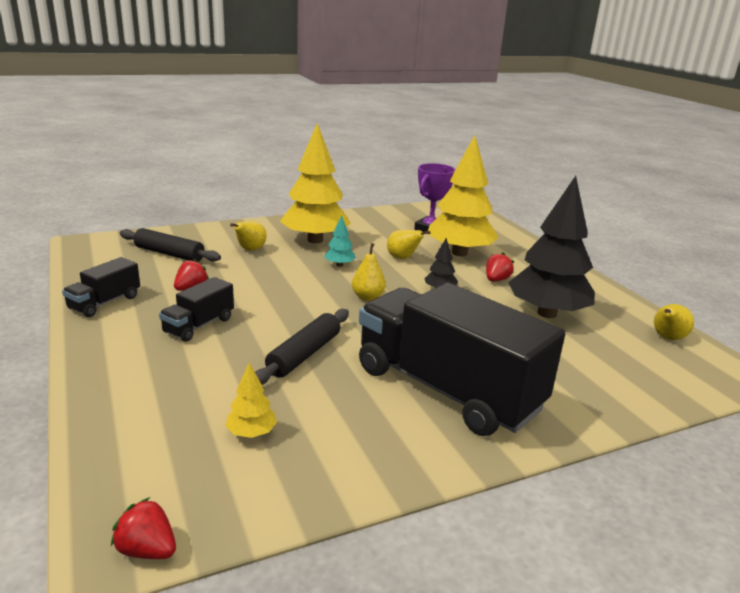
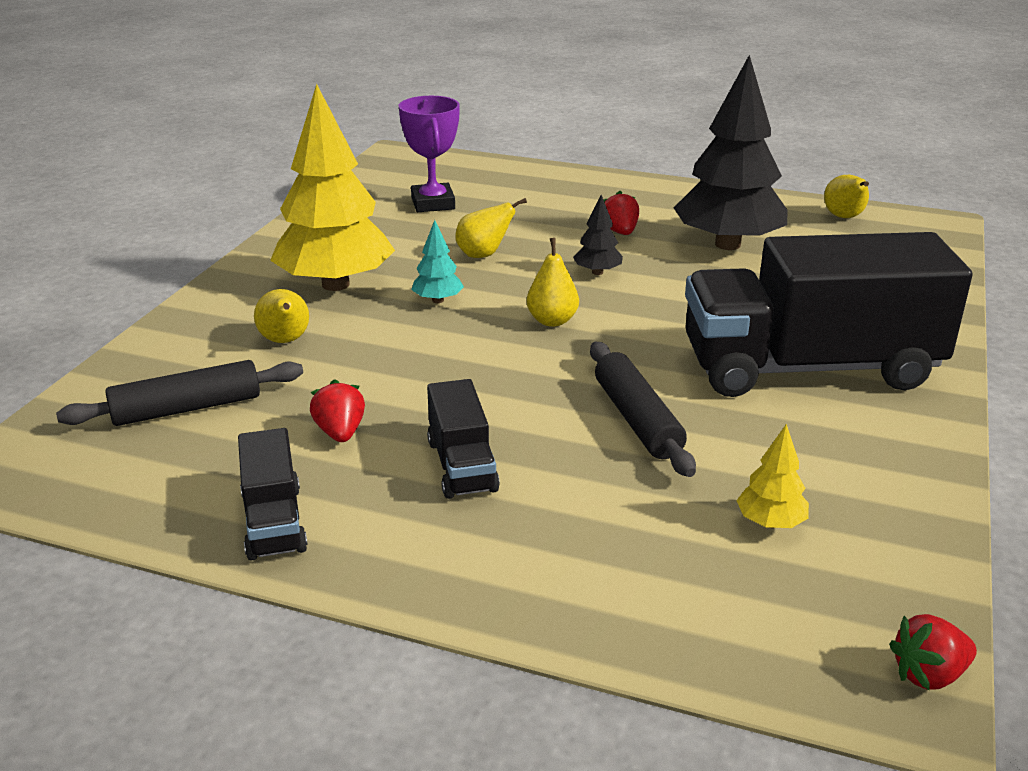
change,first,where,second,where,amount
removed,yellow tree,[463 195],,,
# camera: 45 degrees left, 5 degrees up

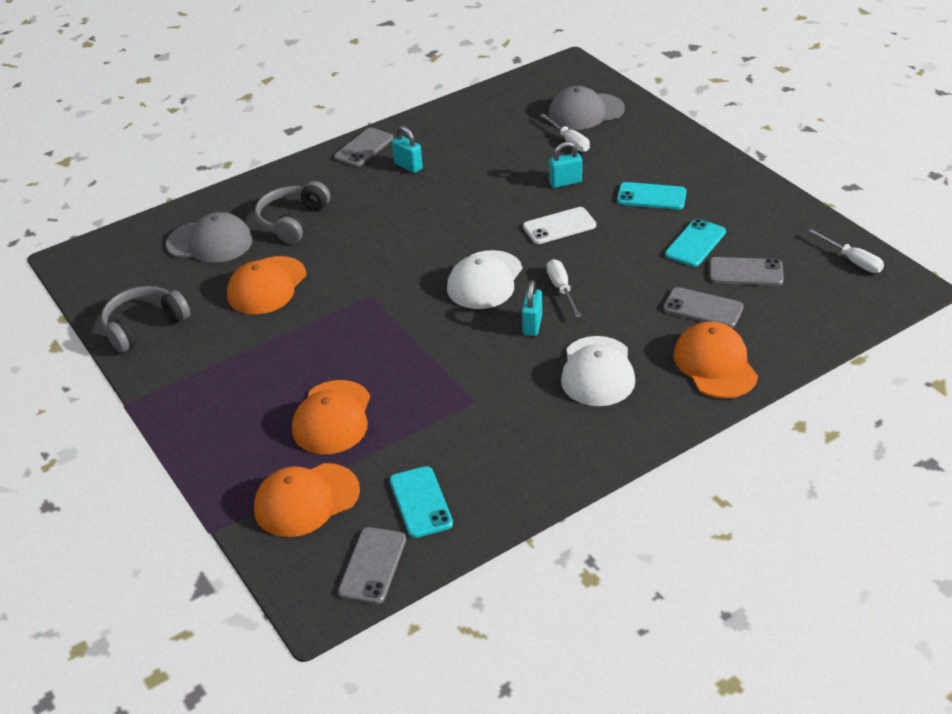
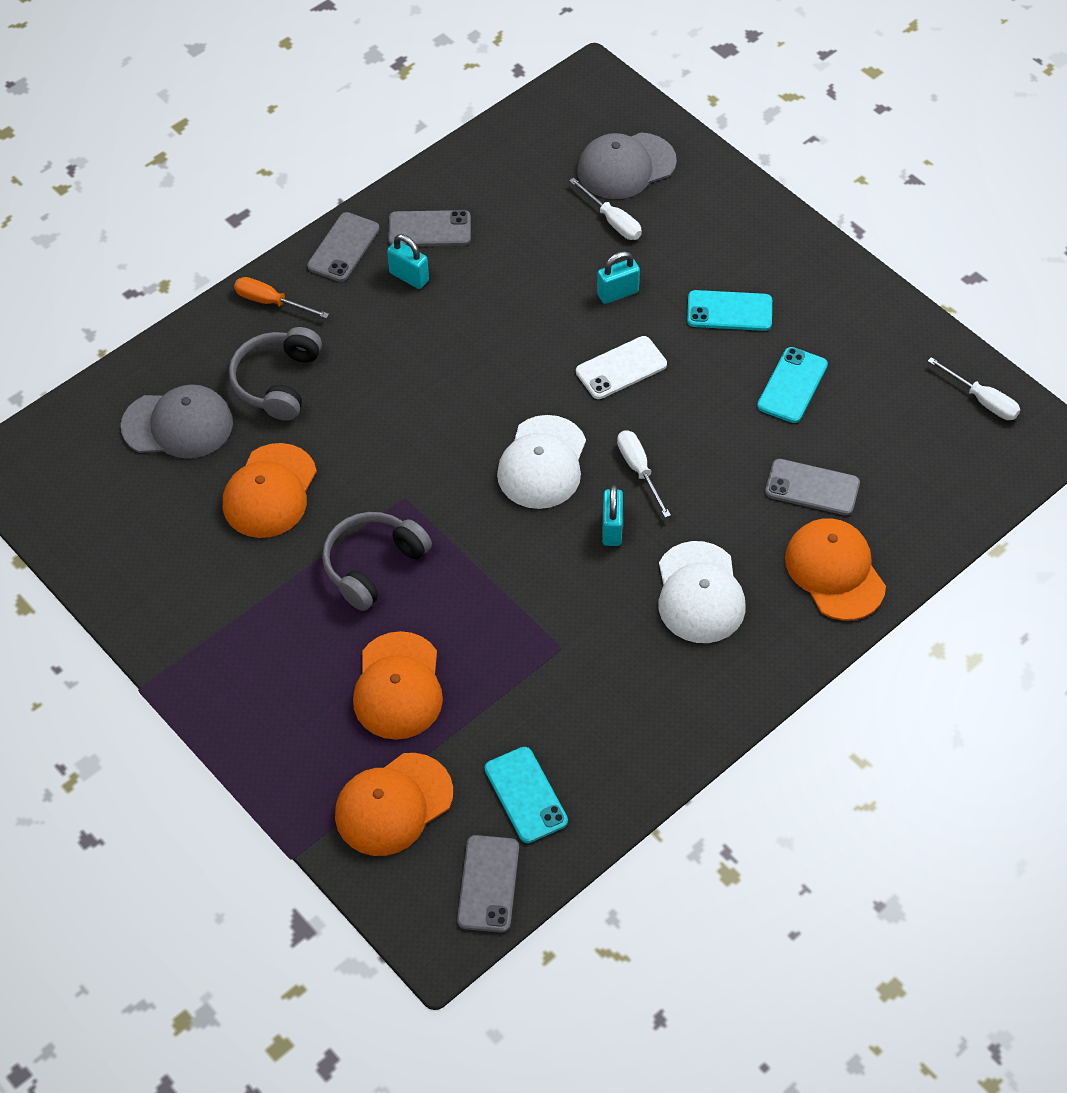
change,first,where,second,where,amount
moved,grey phone,[747 271],,[429 228],
moved,grey headphones,[145 319],,[377 561],
added,,,orange screwdriver,[281 298],
# camera: 10 degrees left, 15 degrees up

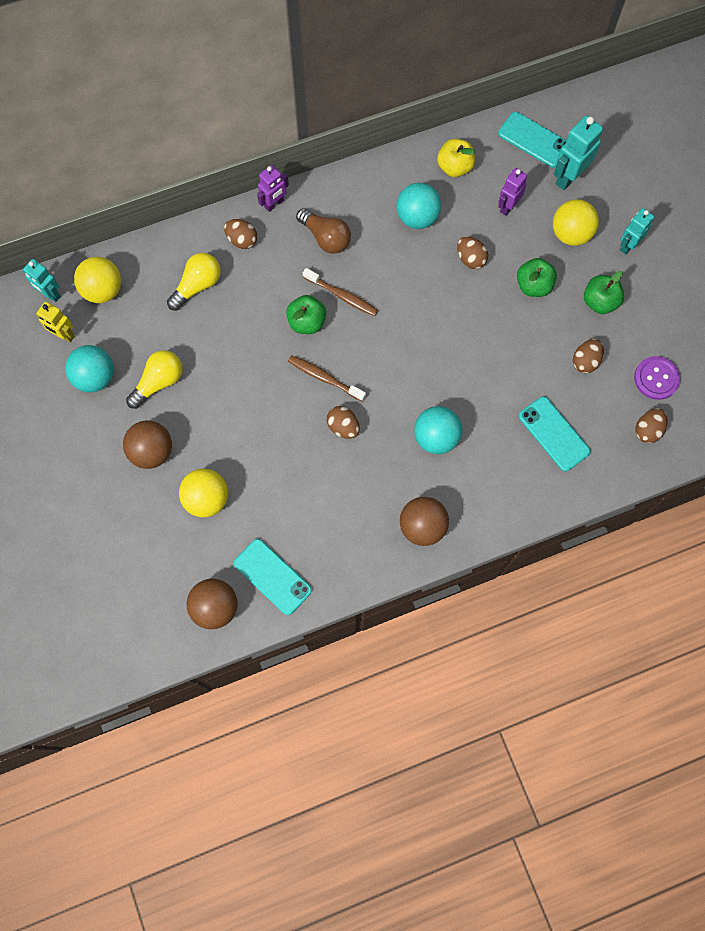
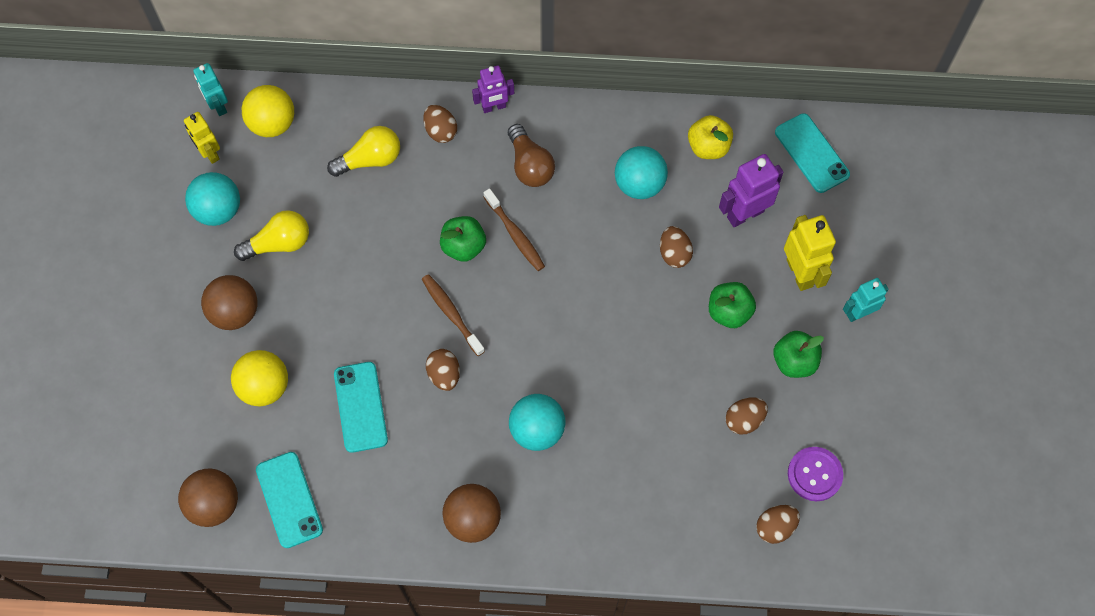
change,first,where,second,where,amount
removed,turquoise robot,[578 152],,,
resized,purple robot,[512 192],,[751 190],x1.51
replaced,yellow ball,[576 222],yellow robot,[810 253],
moved,turquoise phone,[555 433],,[361 407],
# camera: 25 degrees right, 5 degrees down

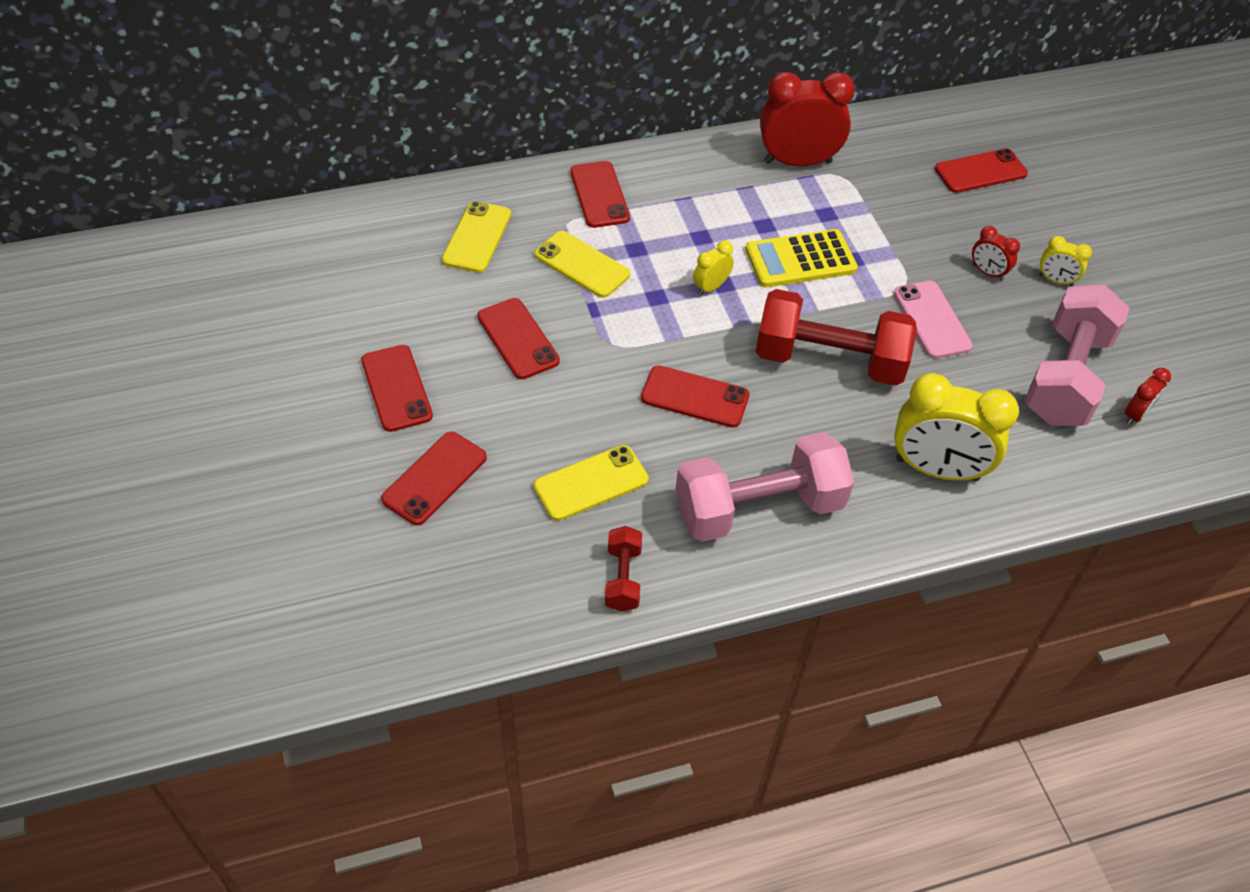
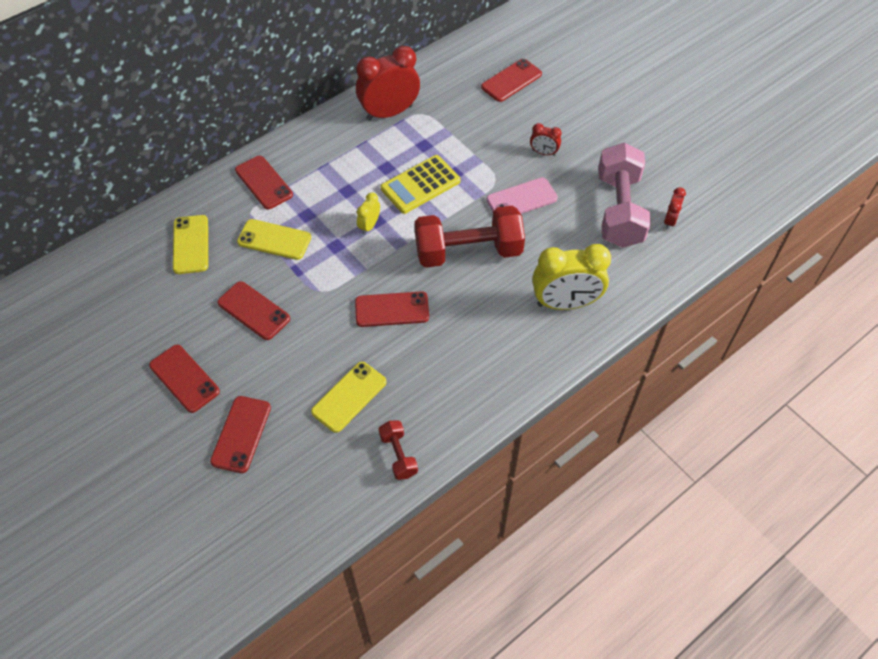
change,first,where,second,where,amount
removed,yellow clock,[1065 261],,,
turned,pink phone,[933 320],,[522 195],75 degrees counterclockwise
removed,pink dumbbell,[765 487],,,
# camera: 20 degrees left, 5 degrees up

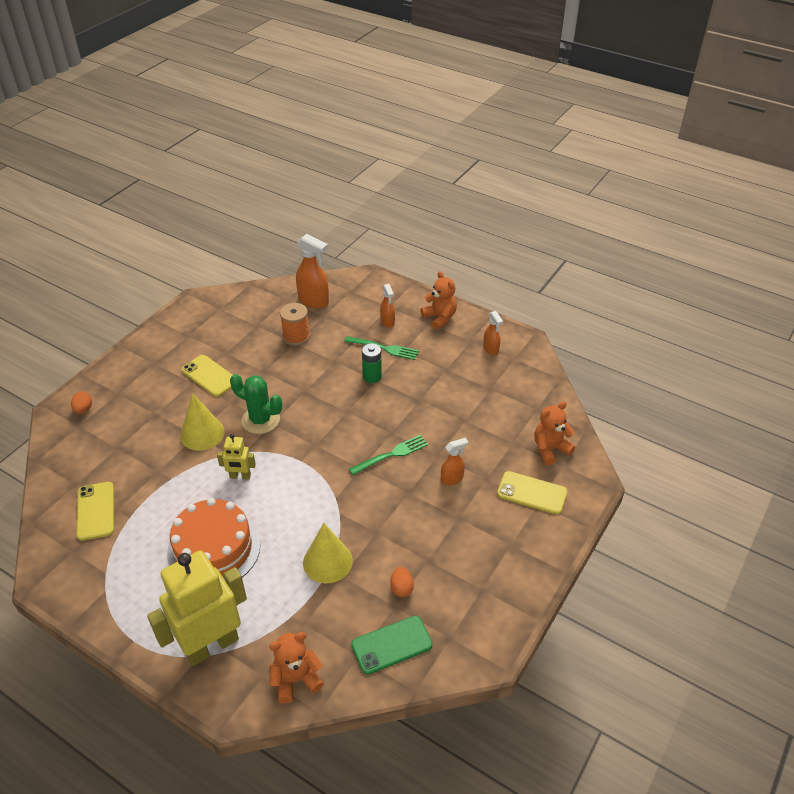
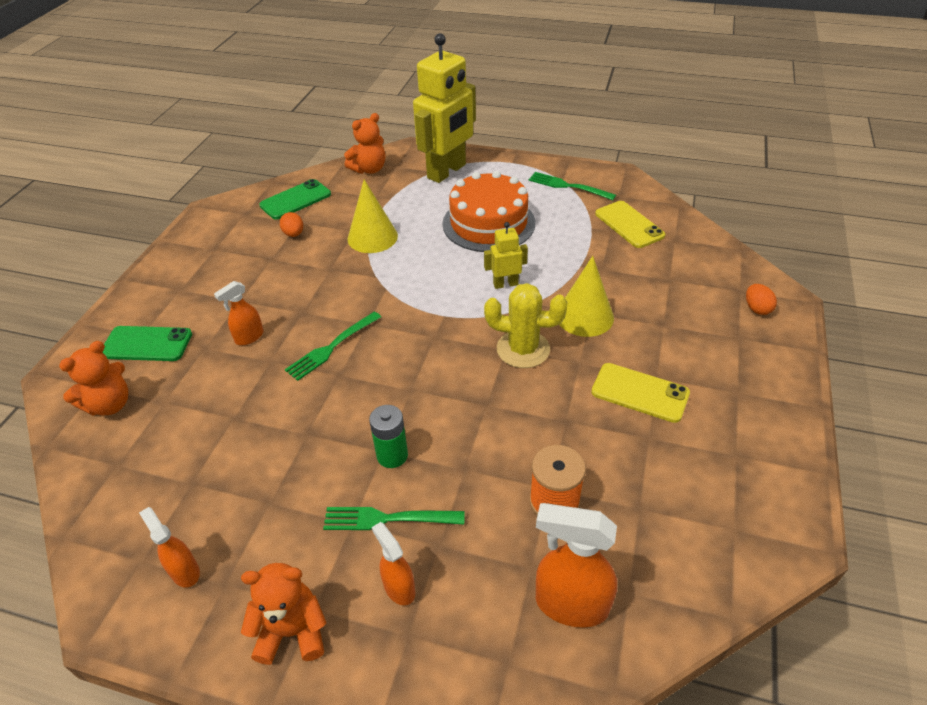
change,first,where,second,where,amount
turned,orange teddy bear,[439 300],,[284 614],135 degrees clockwise
recoloured,green cactus,[256 404],yellow cactus,[525 325],
recoloured,yellow phone,[532 492],green phone,[147 343],
added,,,green fork,[572 186],
# camera: 165 degrees right, 0 degrees up

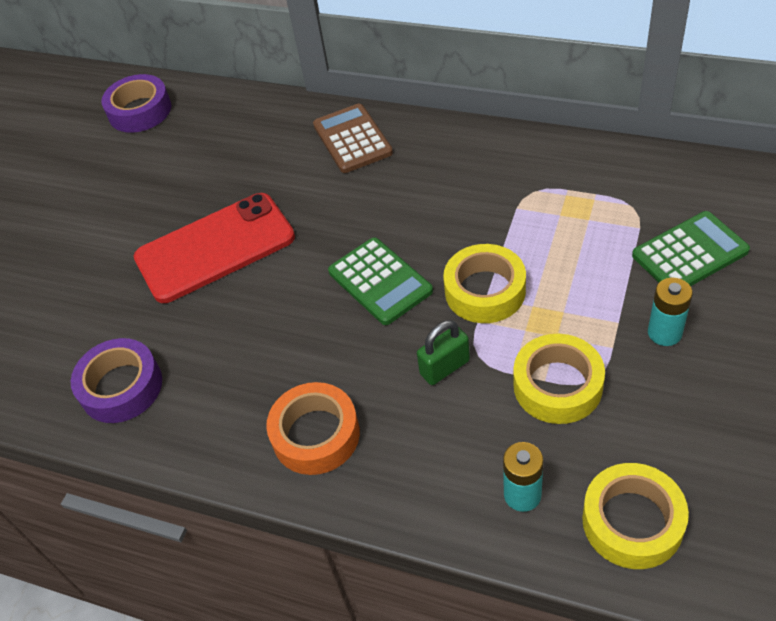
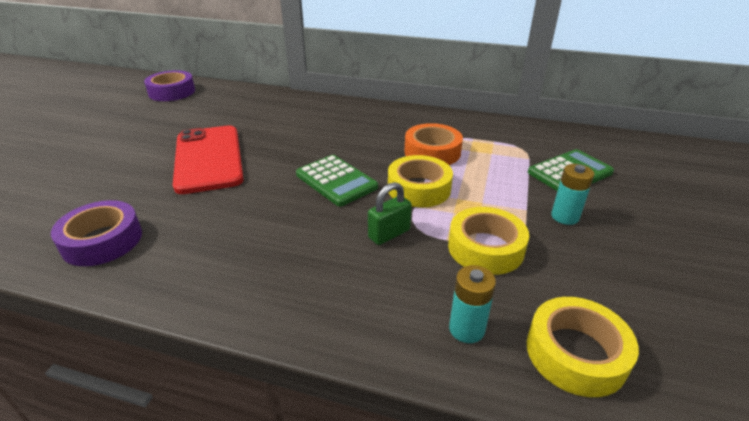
change,first,where,second,where,amount
removed,brown calculator,[353 138],,,
turned,red phone,[214 248],,[208 159],75 degrees counterclockwise
moved,orange tape,[313 428],,[433 144],
# camera: 10 degrees left, 15 degrees down

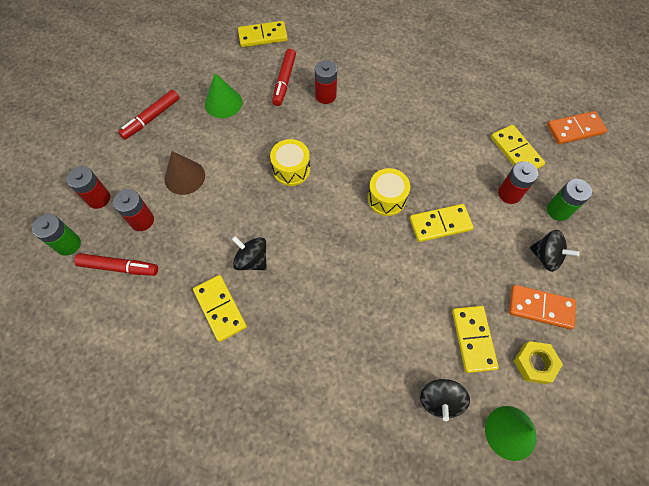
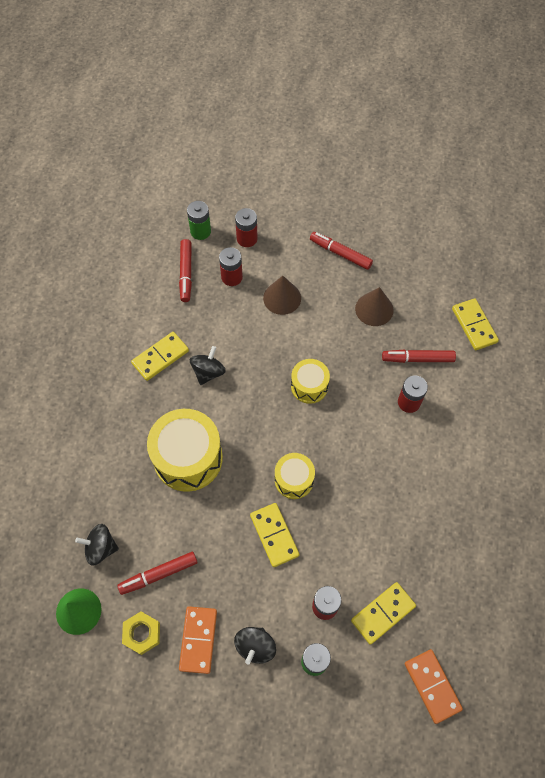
change,first,where,second,where,amount
recoloured,green cone,[223 95],brown cone,[374 306],
replaced,yellow domino,[475 339],red marker,[157 573],
added,,,yellow drum,[185 450],
# camera: 80 degrees right, 0 degrees up

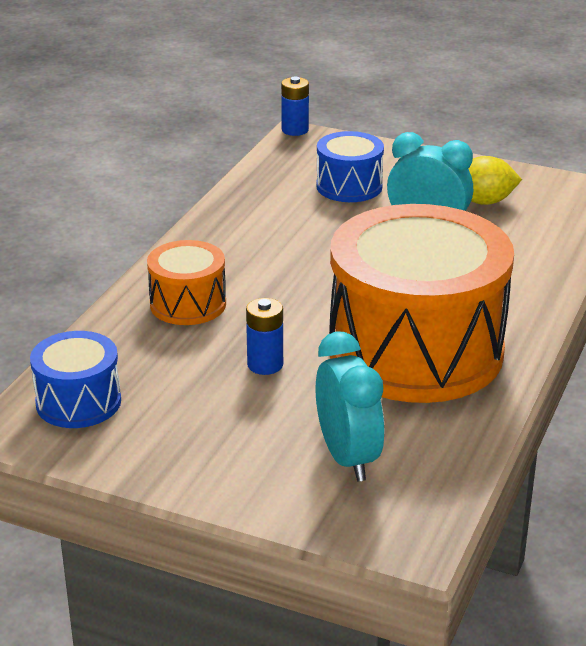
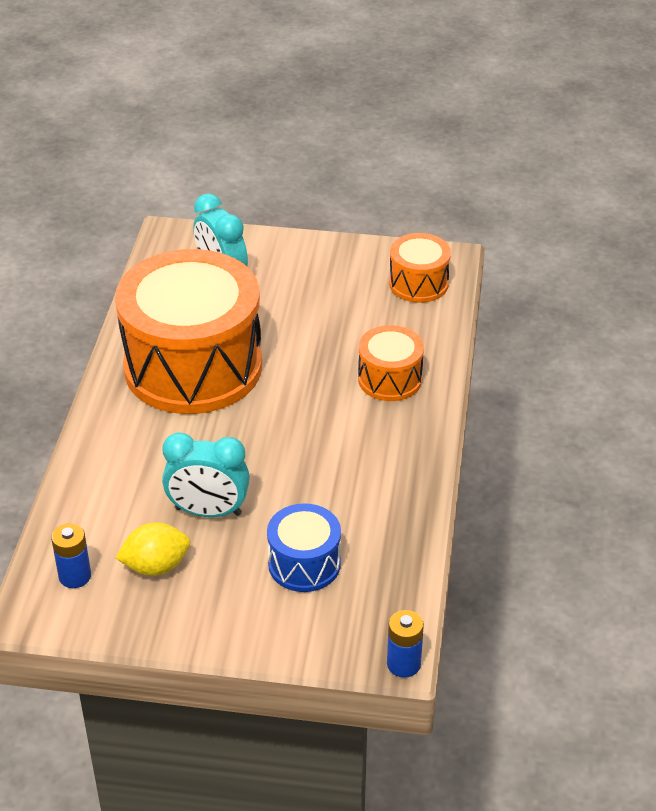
change,first,where,second,where,amount
moved,blue battery,[264 336],,[71 555],
recoloured,blue drum,[75 379],orange drum,[420 268],
# camera: 165 degrees right, 10 degrees up

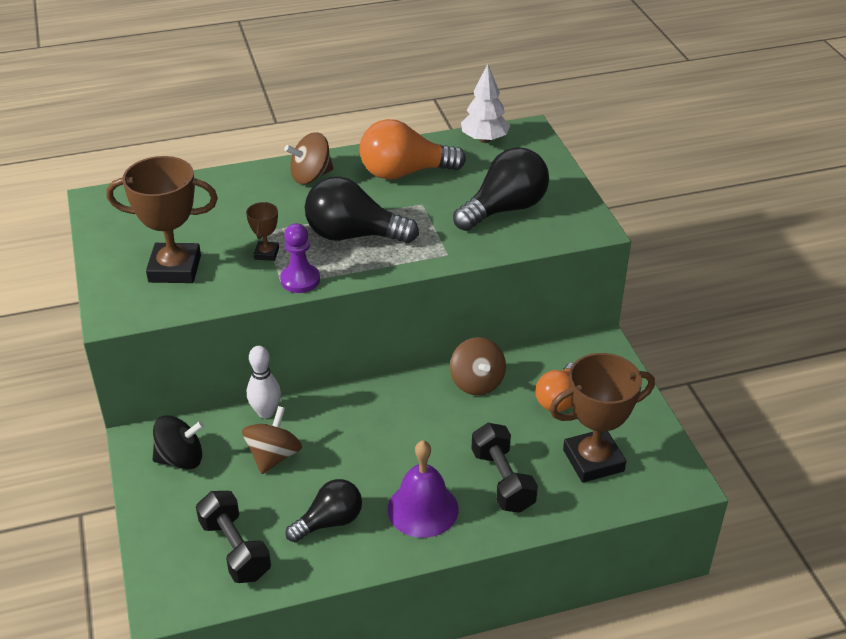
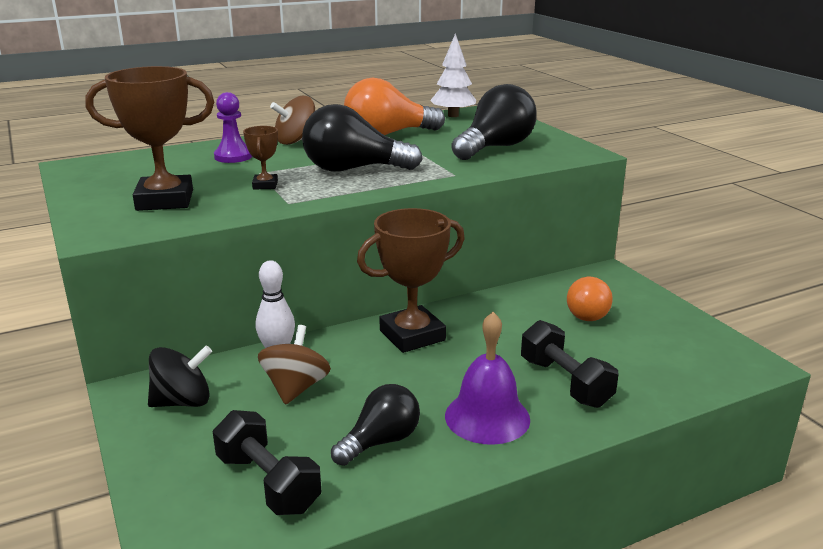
change,first,where,second,where,amount
moved,purple pawn,[300 258],,[233 127],
removed,brown spinning top,[478 366],,,
moved,brown trophy,[602 418],,[411 280],
# camera: 10 degrees left, 15 degrees down

